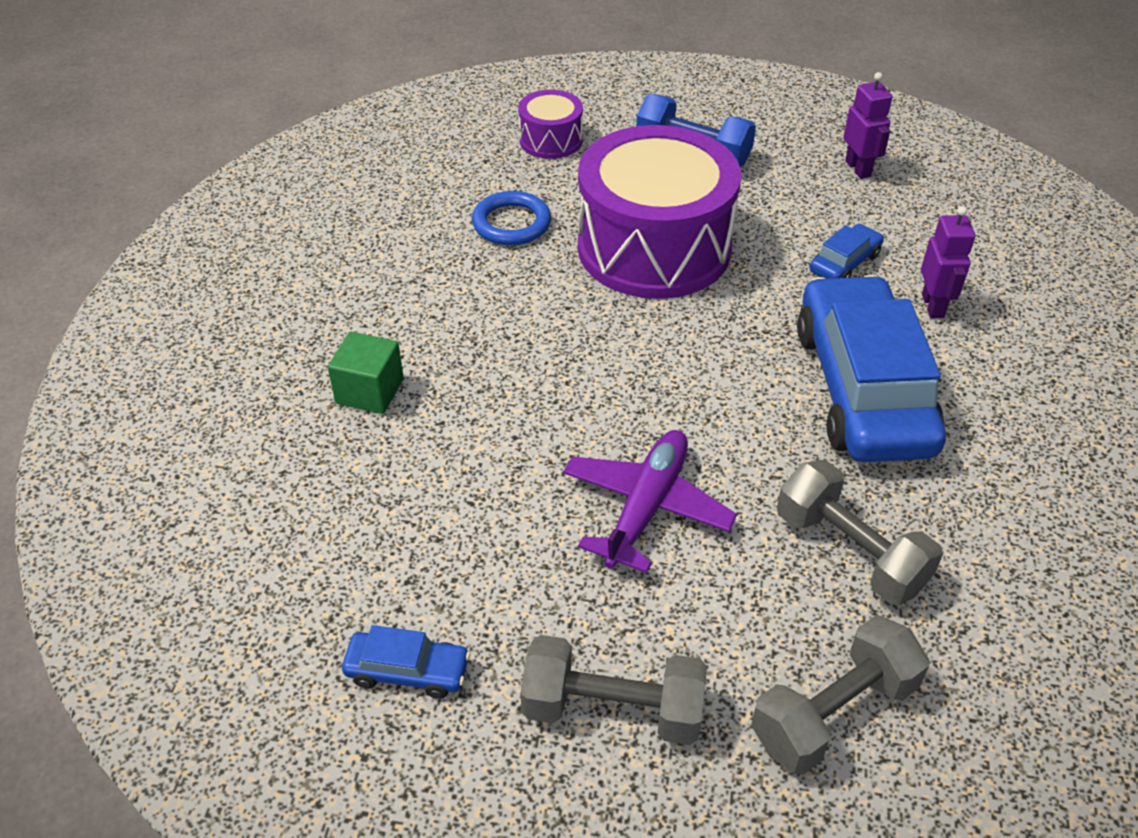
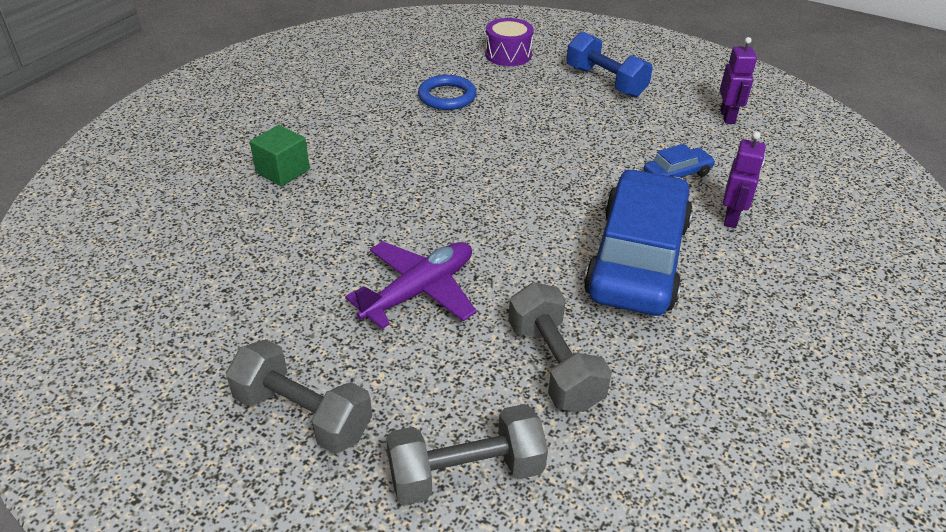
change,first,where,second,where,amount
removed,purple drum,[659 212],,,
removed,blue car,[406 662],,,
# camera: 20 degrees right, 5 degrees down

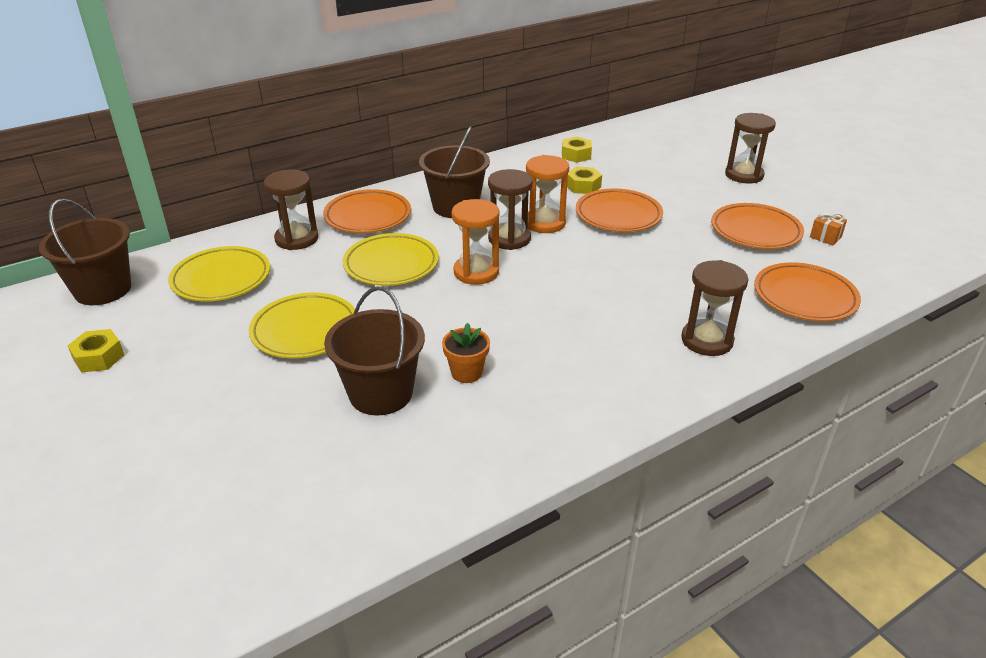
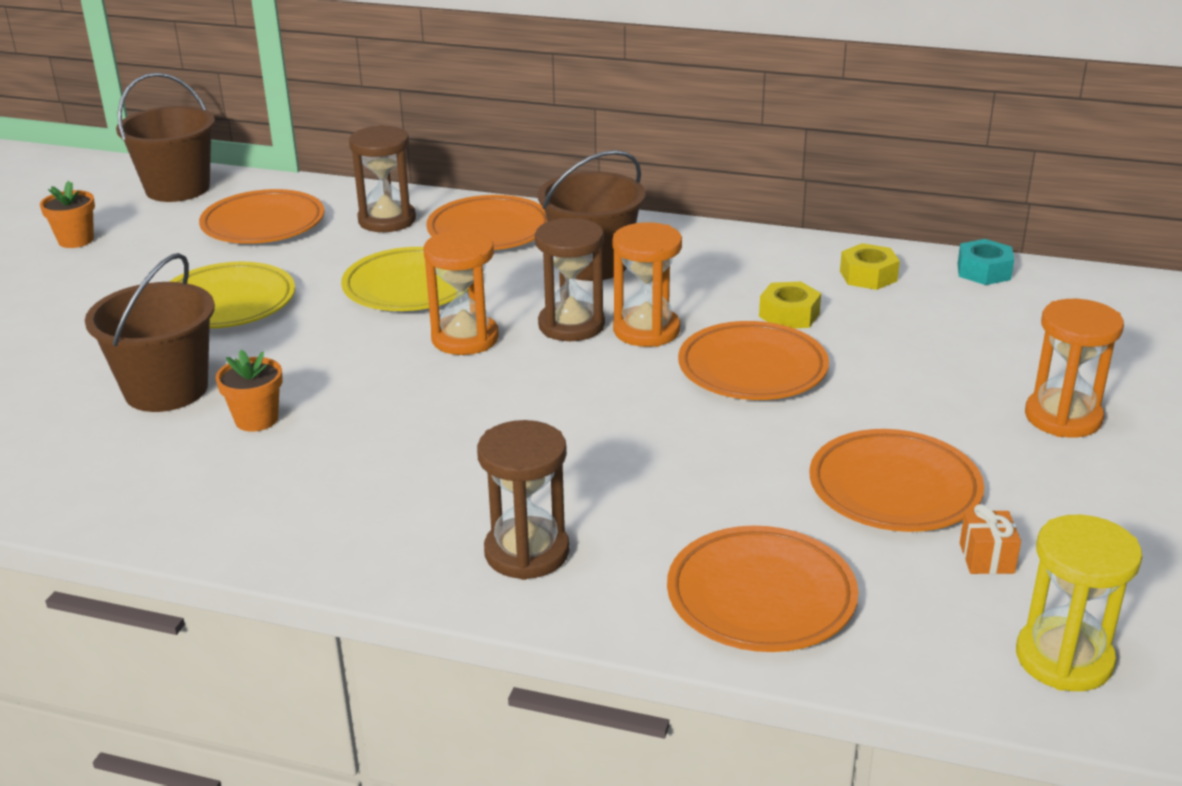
change,first,where,second,where,amount
recoloured,brown hourglass,[750 148],orange hourglass,[1074 368],
recoloured,yellow plate,[219 273],orange plate,[261 216],
replaced,yellow nut,[96 351],orange flower pot,[67 214],
added,,,turquoise nut,[985 262],
added,,,yellow hourglass,[1079 603],
# camera: 50 degrees right, 5 degrees down

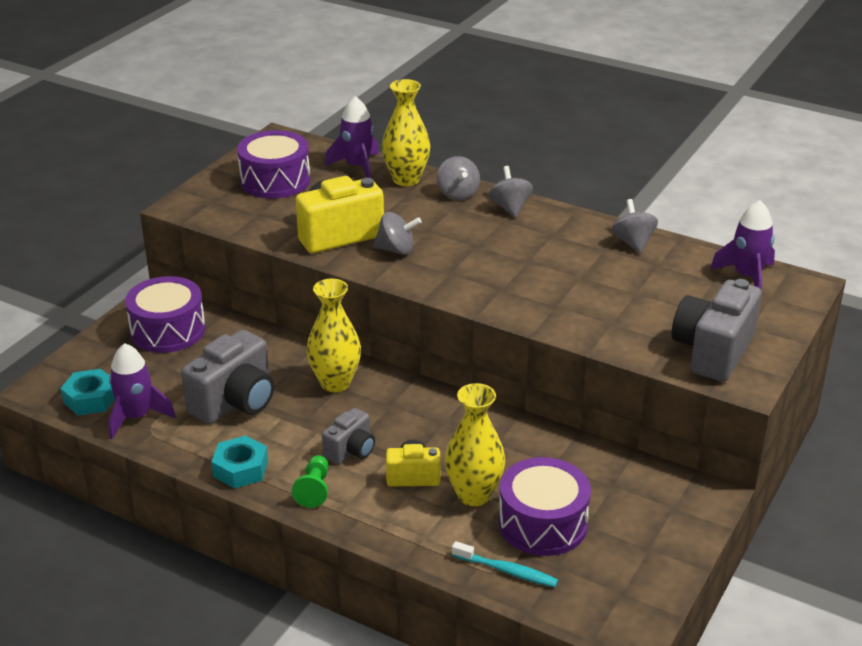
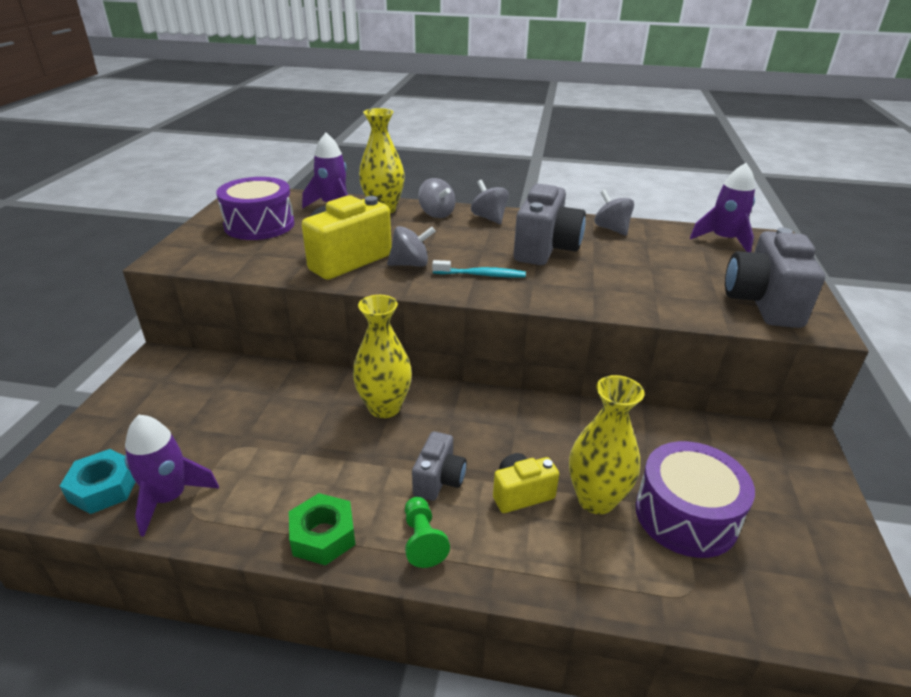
change,first,where,second,where,amount
removed,purple drum,[165 314],,,
moved,grey camera,[227 377],,[550 224],
recoloured,turquoise nut,[239 462],green nut,[322 529],
moved,turquoise toothbrush,[505 564],,[479 269],
# camera: 20 degrees left, 0 degrees up

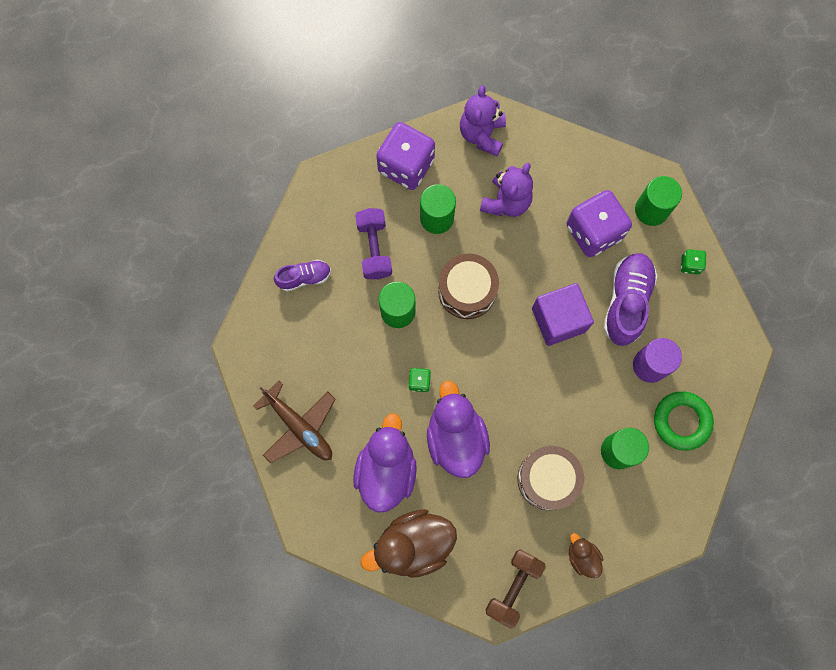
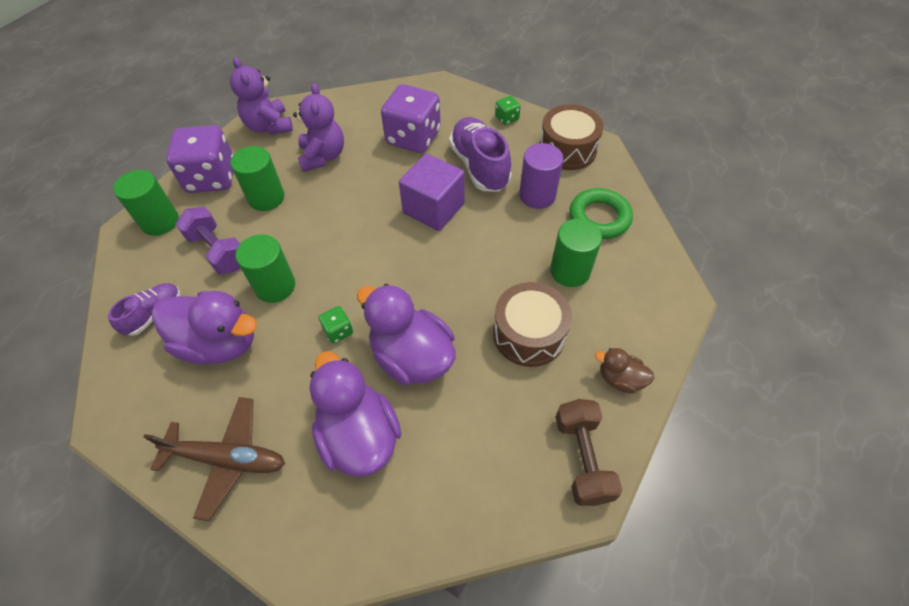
change,first,where,second,where,amount
moved,green cylinder,[658 201],,[146 203],
moved,brown drum,[468 286],,[572 137],
removed,brown duck,[409 543],,,
added,,,purple duck,[204 327],
# camera: 35 degrees left, 20 degrees down

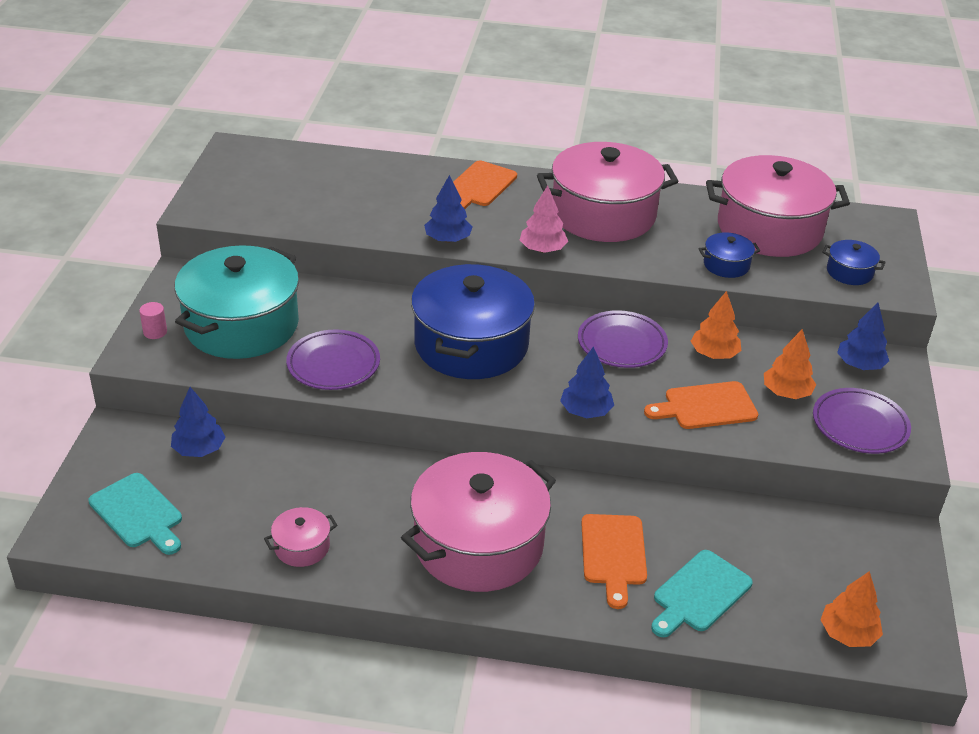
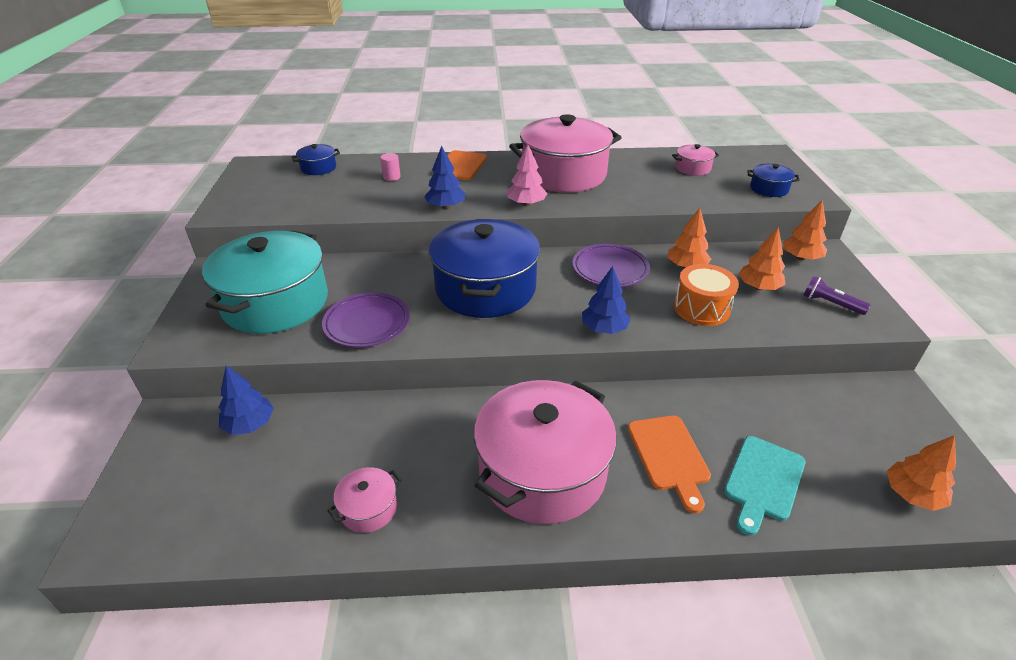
change,first,where,second,where,amount
resized,pink pot,[778 206],,[695 160],x0.42
moved,blue pot,[729 255],,[316 159],
moved,pink cylinder,[153 320],,[390 167],
recoloured,blue tree,[863 336],orange tree,[805 230],
replaced,orange cutting board,[701 405],orange drum,[706 295],
replaced,purple plate,[862 421],purple flashlight,[837 295],
removed,turquoise cutting board,[135 514],,,
# camera: 10 degrees left, 0 degrees up

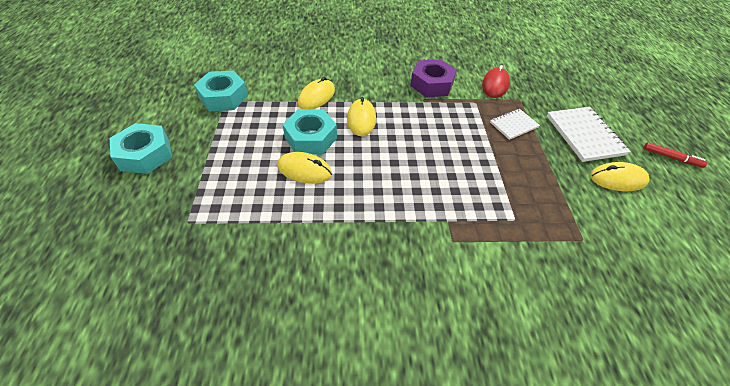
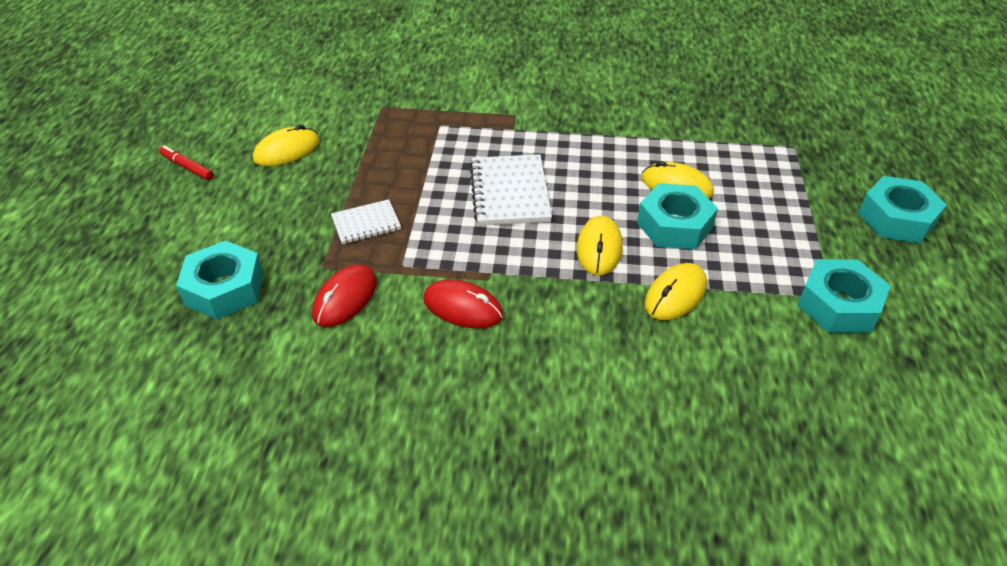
change,first,where,second,where,amount
replaced,purple nut,[433 78],red mouse,[463 303],
moved,white notebook,[589 134],,[511 190],
turned,yellow mouse,[620 176],,[286 145],45 degrees counterclockwise
added,,,turquoise nut,[220 280],
# camera: 170 degrees left, 5 degrees down

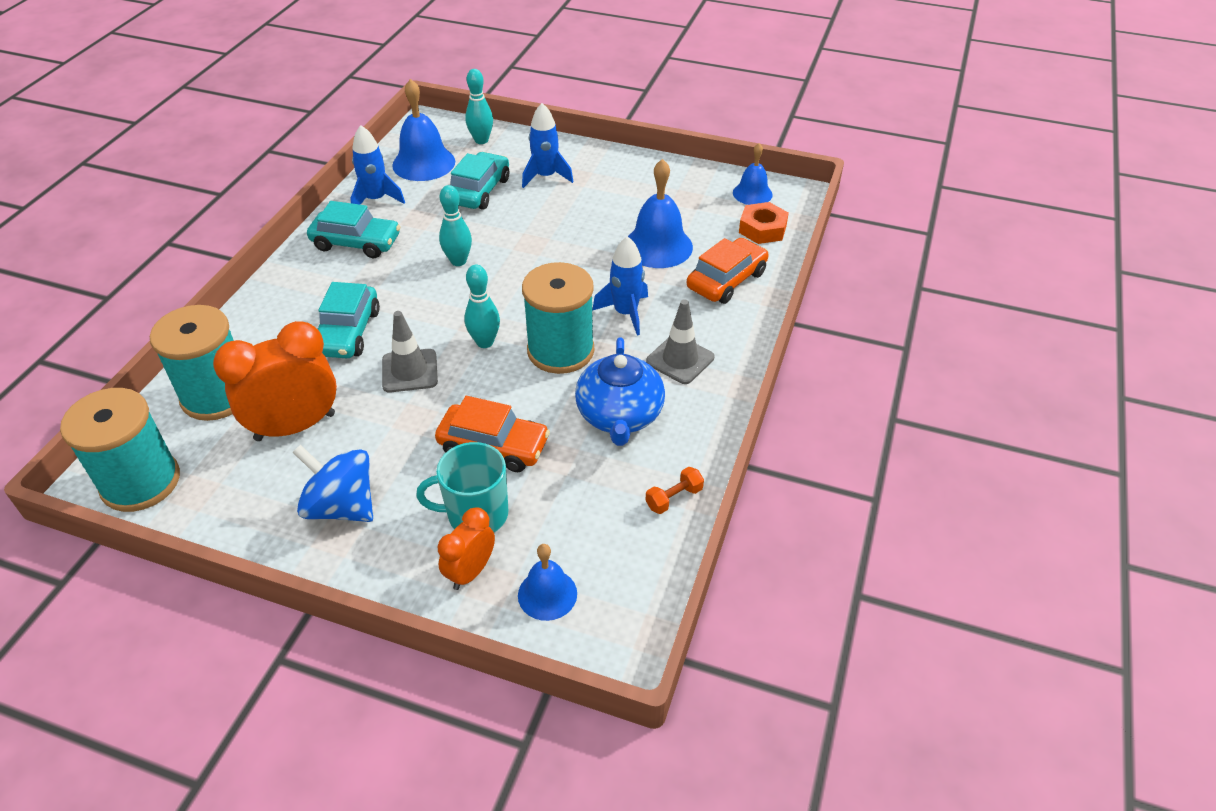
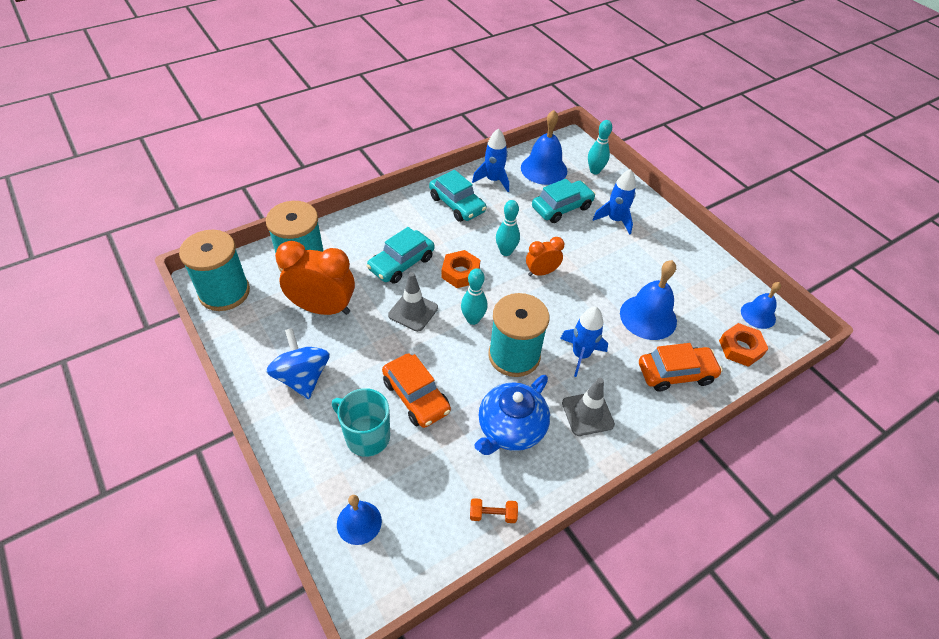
change,first,where,second,where,amount
moved,orange clock,[466 548],,[545 256],
added,,,orange nut,[460 269],
# camera: 35 degrees right, 5 degrees up

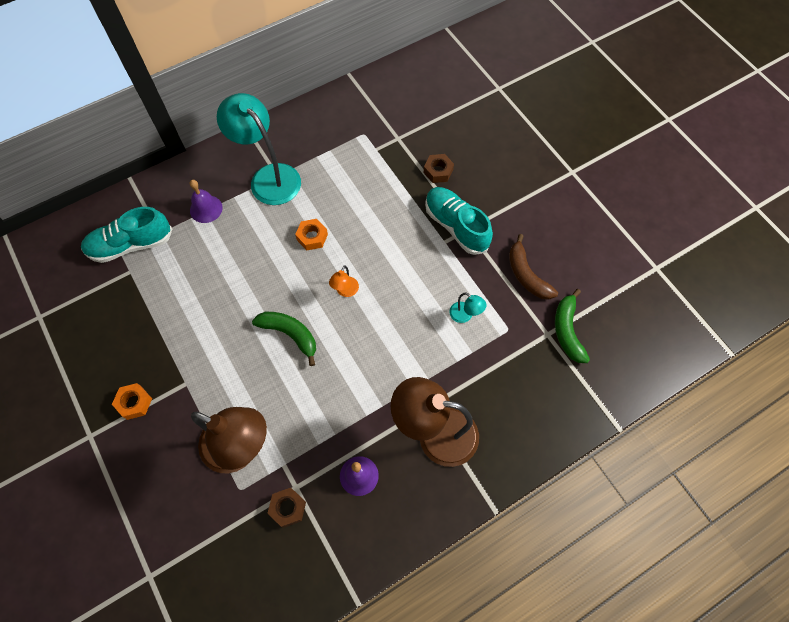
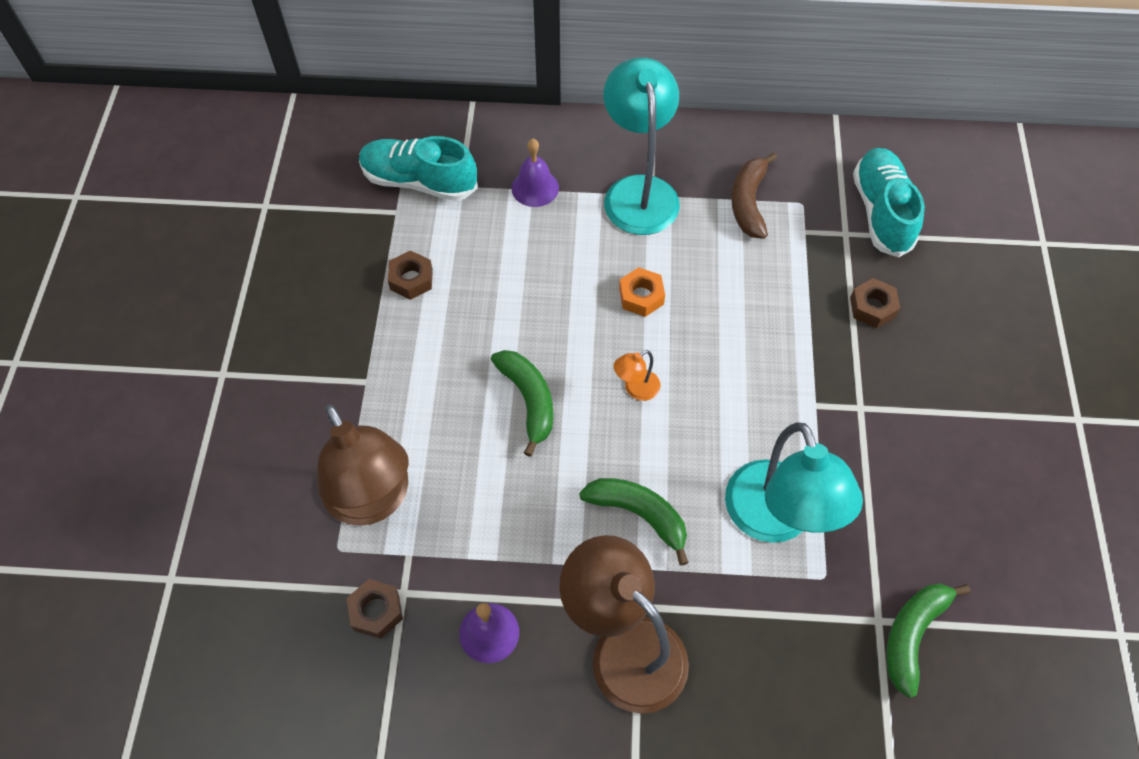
change,first,where,second,where,amount
moved,turquoise shoe,[459 221],,[889 202],
moved,brown banana,[533 267],,[754 196],
resized,turquoise lamp,[468 307],,[794 482],x2.36
removed,orange nut,[132 401],,,
added,,,brown nut,[410 275],
added,,,green banana,[633 522],
# camera: 35 degrees right, 5 degrees down

